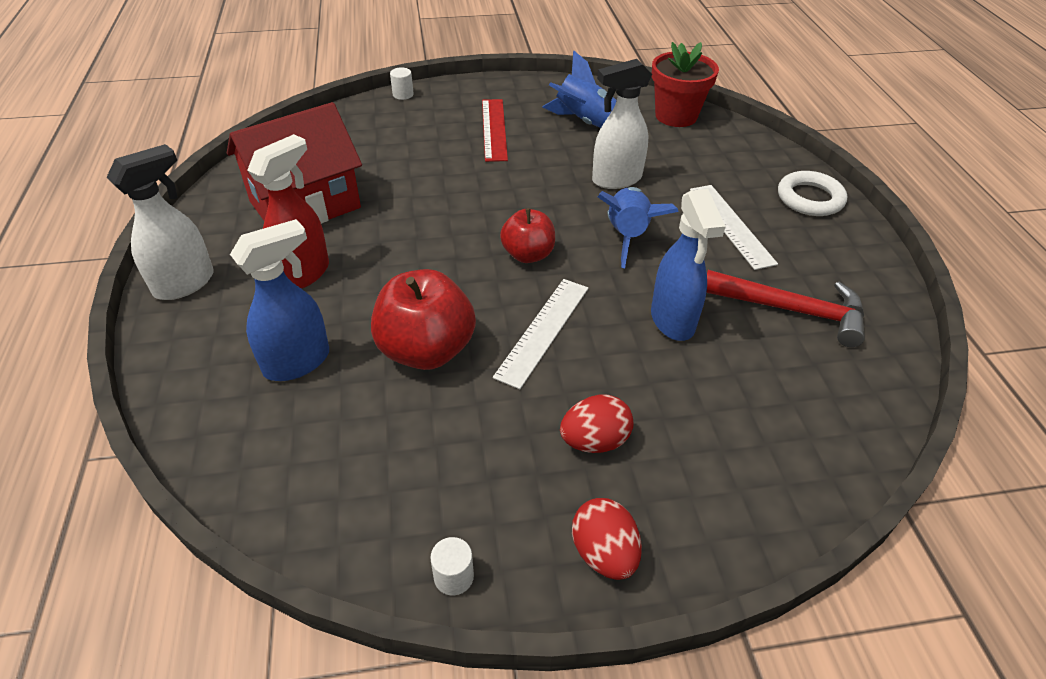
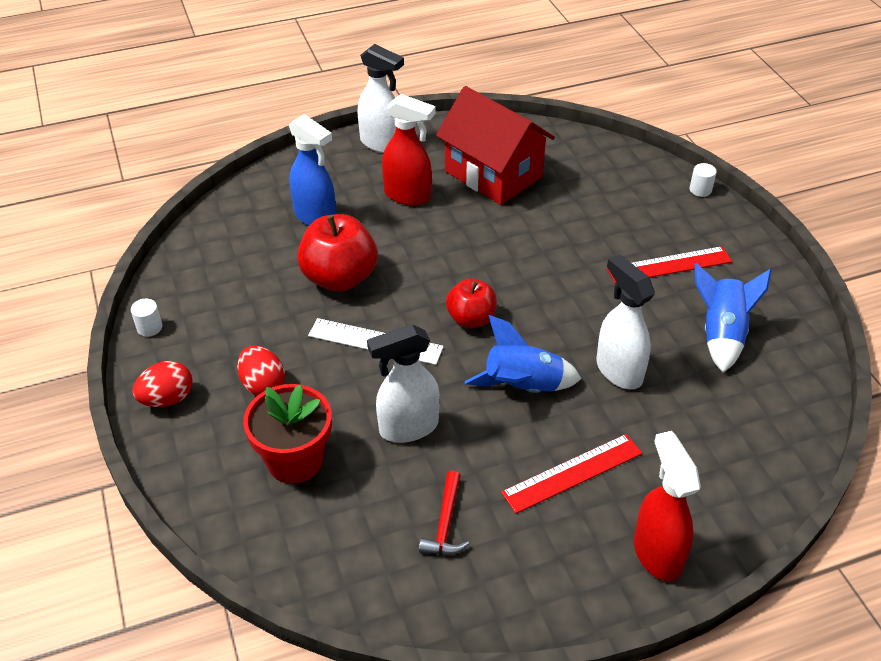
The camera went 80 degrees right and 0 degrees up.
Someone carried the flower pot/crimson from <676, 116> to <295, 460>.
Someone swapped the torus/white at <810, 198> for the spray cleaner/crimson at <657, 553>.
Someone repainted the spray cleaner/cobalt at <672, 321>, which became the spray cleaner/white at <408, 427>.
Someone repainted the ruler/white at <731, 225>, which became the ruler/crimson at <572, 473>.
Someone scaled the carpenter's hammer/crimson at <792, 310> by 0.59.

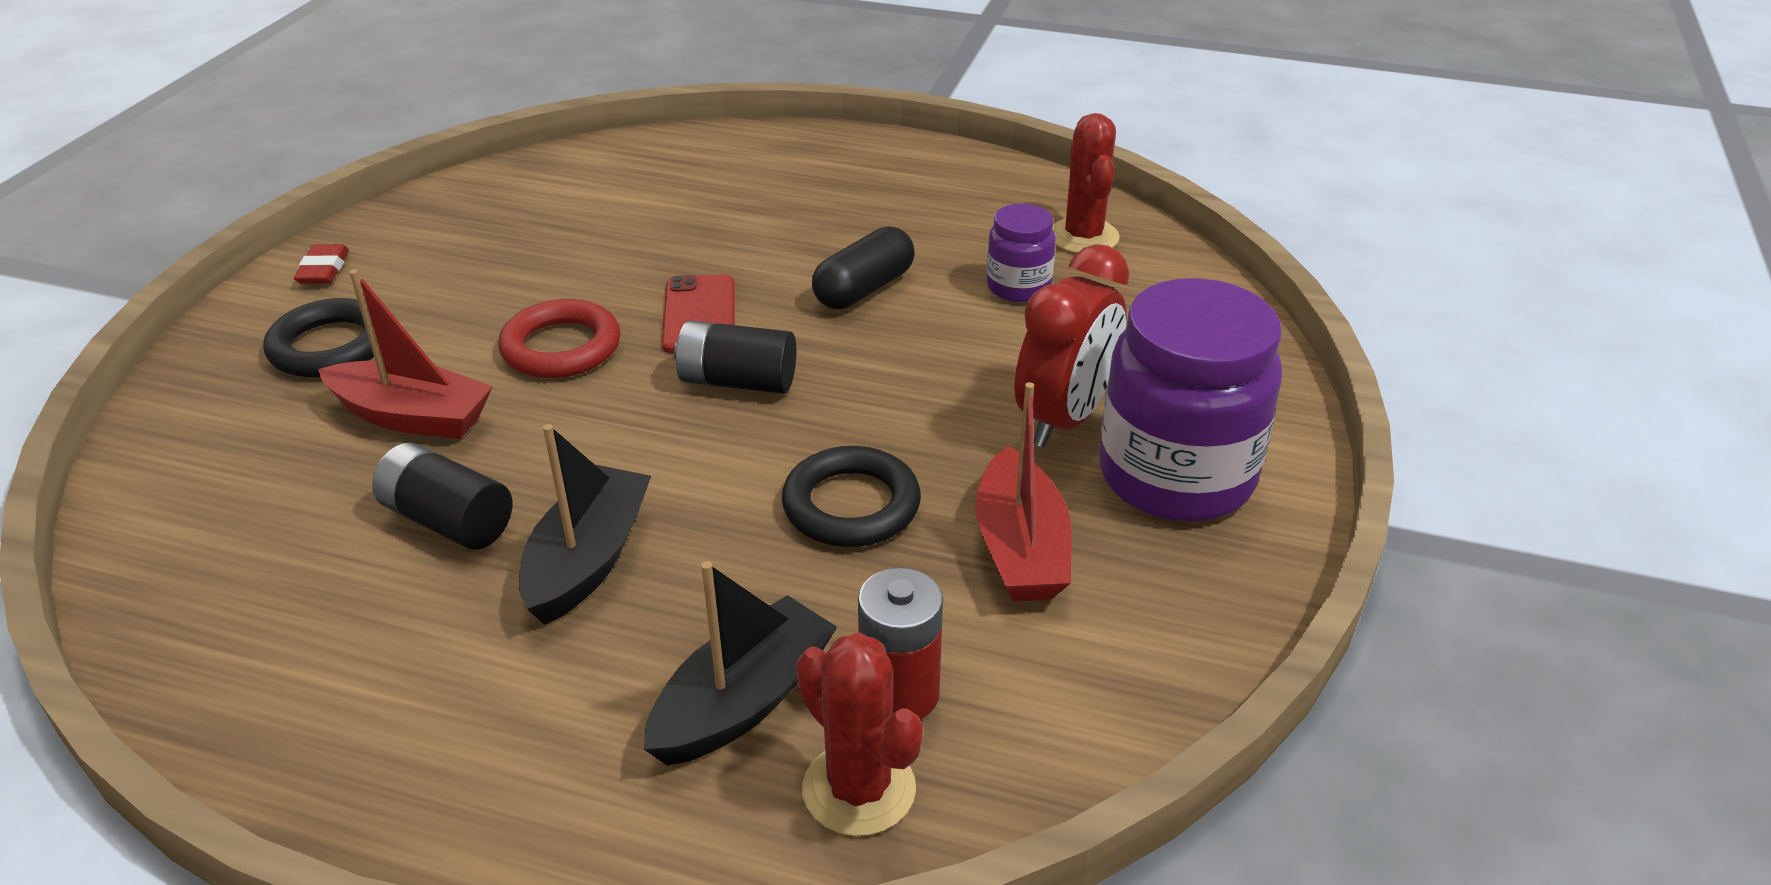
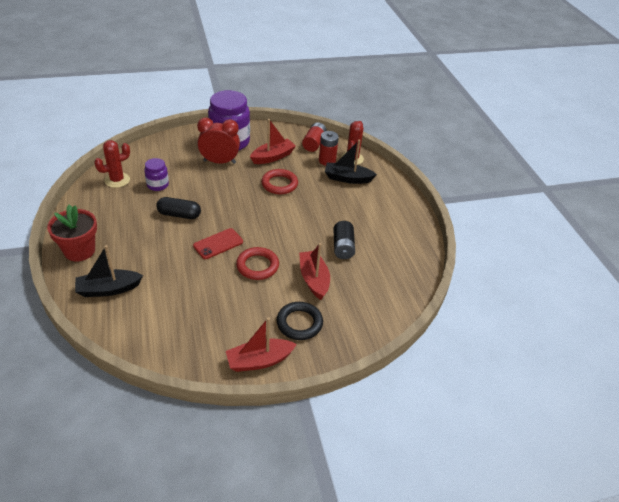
The camera went 125 degrees left and 5 degrees up.
Someone took away the AA battery/ebony at <737, 381>.
Someone put down the flower pot/crimson at <79, 251>.
Someone put down the AA battery/crimson at <314, 143>.
Someone carried the boat/ebony from <588, 560> to <108, 289>.
Someone swapped the eraser/crimson at <324, 270> for the boat/crimson at <259, 361>.
Someone repainted the torus/ebony at <851, 505>, which became the torus/crimson at <279, 184>.

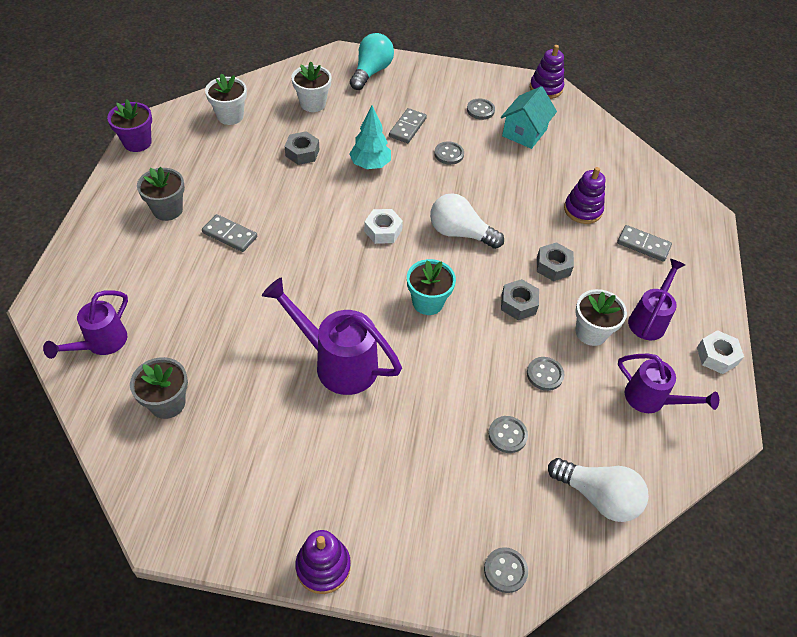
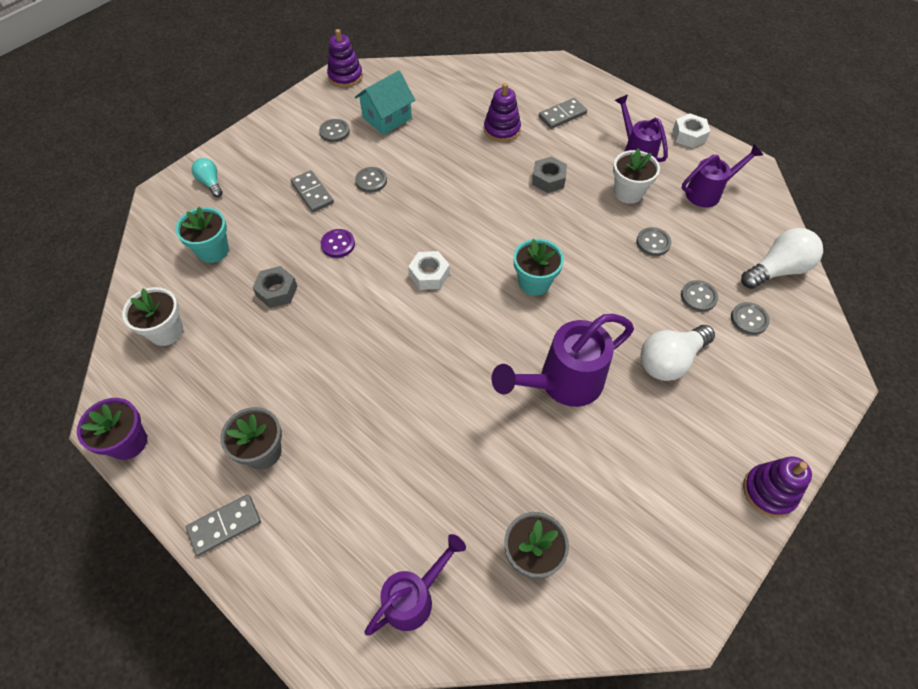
The camera went 55 degrees left and 5 degrees up.
Someone took away the hexagon nut/ash-grey at <518, 304>.
Someone carried the domino piece/ash-grey from <230, 235> to <224, 525>.
Someone carried the bulb/white from <460, 233> to <670, 361>.
Someone carried the shirt button/ash-grey from <505, 570> to <749, 319>.
Someone swapped the tree/turquoise at <370, 165> for the shirt button/purple at <338, 244>.
Someone repainted the flower pot/white at <312, 103>, which became the flower pot/turquoise at <213, 250>.
Someone rotated the sprinkling can/purple at <101, 344> by 105 degrees counterclockwise.
Someone rotated the cottage/turquoise at <524, 133> by 75 degrees clockwise.
Someone scaled the bulb/turquoise at <371, 72> by 0.58.

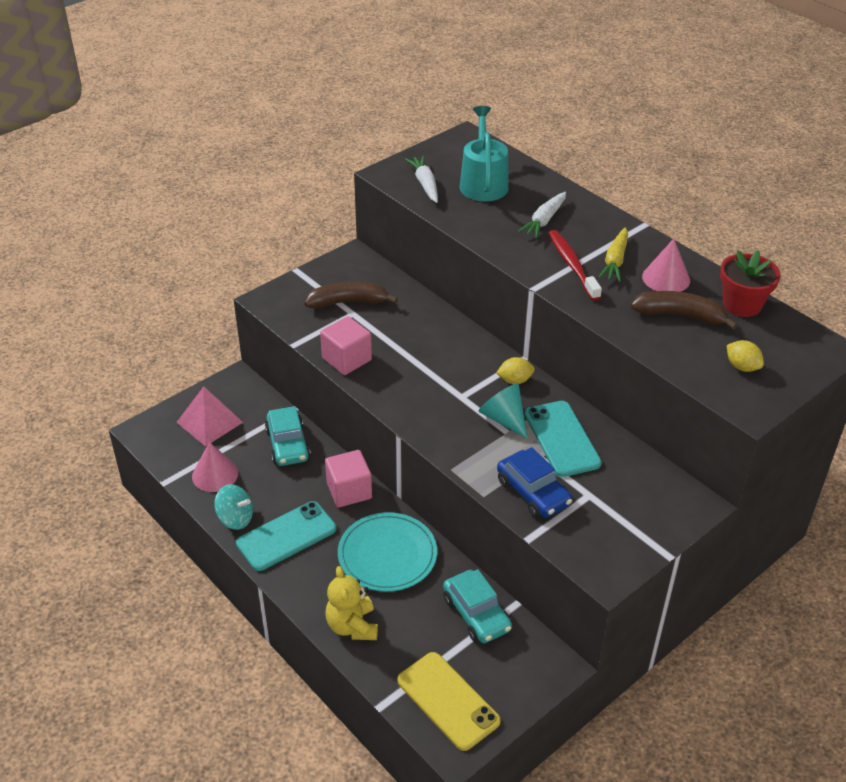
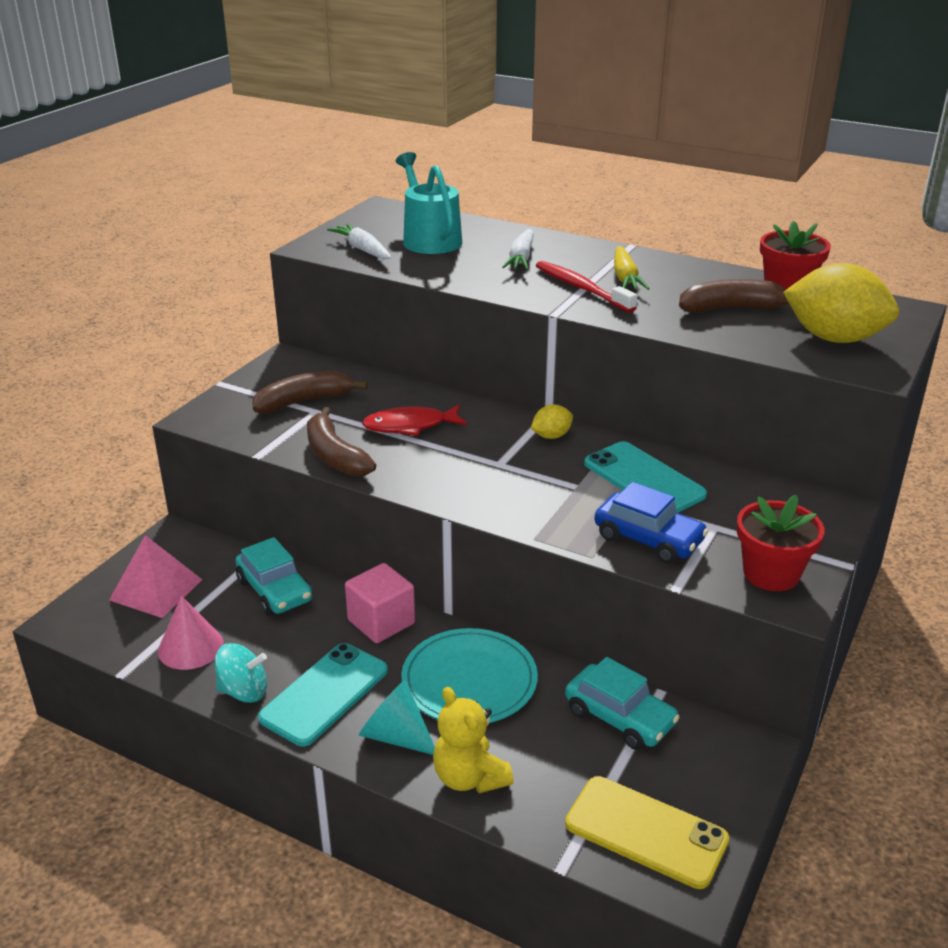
The camera went 20 degrees left and 10 degrees down.
Someone took away the cone shape/pink at <666, 278>.
Someone put down the fish figure/crimson at <410, 426>.
Someone put down the flower pot/crimson at <771, 574>.
Someone carried the cone shape/turquoise from <504, 419> to <395, 735>.
Someone swapped the solid cube/pink at <347, 359> for the banana fruit/russet at <335, 456>.
Someone scaled the citrus fruit/bright yellow at <742, 367> by 2.15.

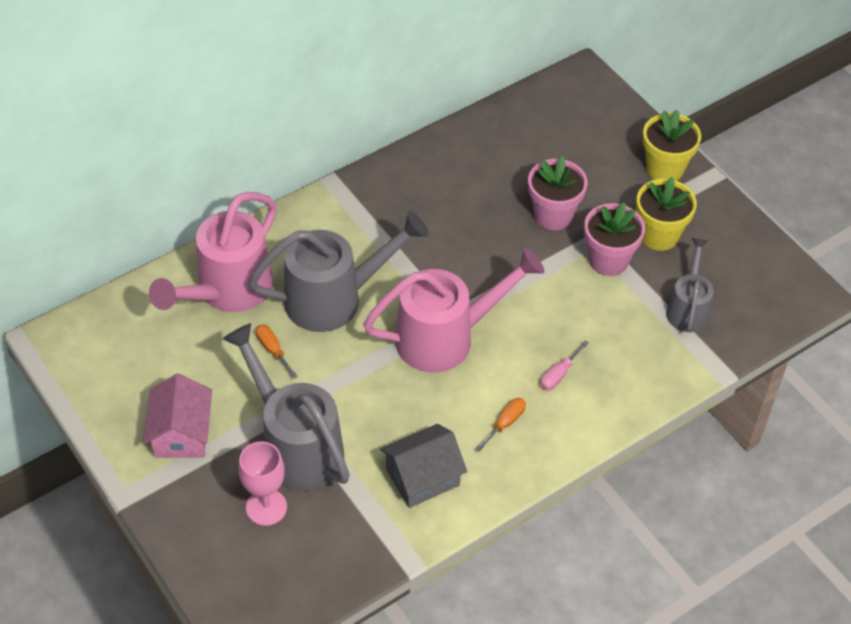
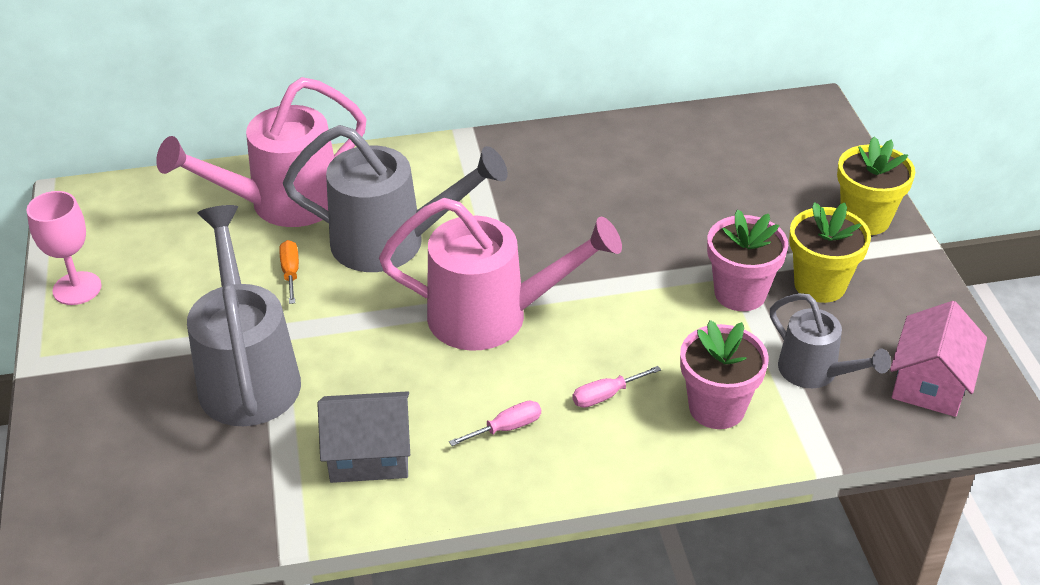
The camera went 25 degrees right and 10 degrees down.
Someone carried the cottage/pink from <181, 433> to <930, 383>.
Someone carried the chalice/pink from <266, 507> to <77, 288>.
Someone carried the flower pot/pink from <553, 215> to <717, 408>.
Someone repainted the flat screwdriver/bright orange at <505, 423>, which became the flat screwdriver/pink at <507, 428>.
Someone rotated the sprinkling can/ash-grey at <688, 308> by 105 degrees clockwise.

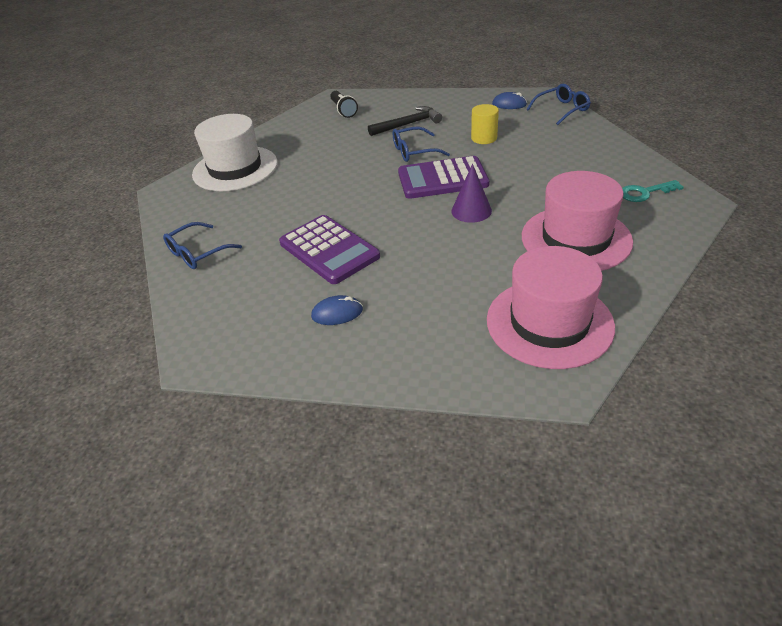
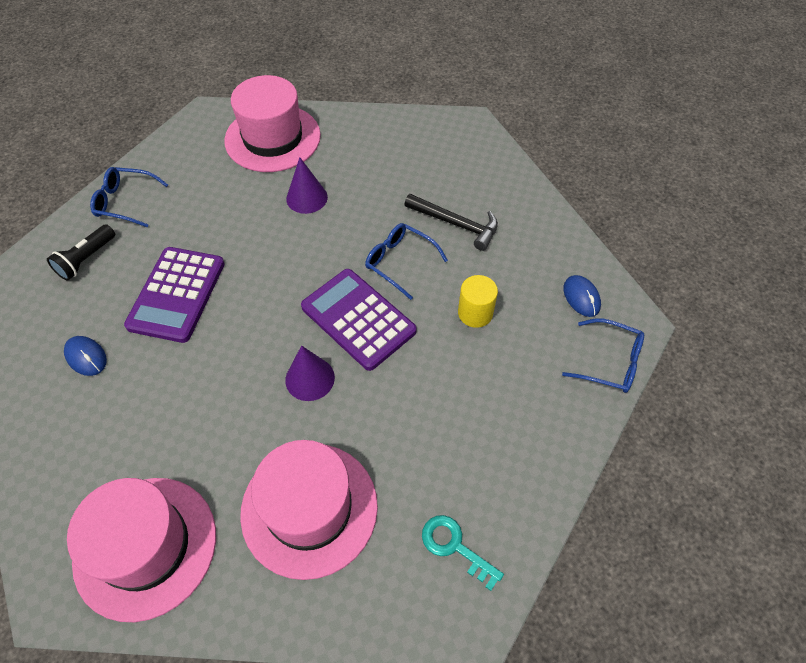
The camera went 50 degrees right and 15 degrees up.
Someone put down the cone shape/purple at <307, 198>.
Someone carried the torch/ebony from <343, 110> to <86, 259>.
Someone repainted the tall hat/white at <235, 168>, which became the tall hat/pink at <272, 138>.

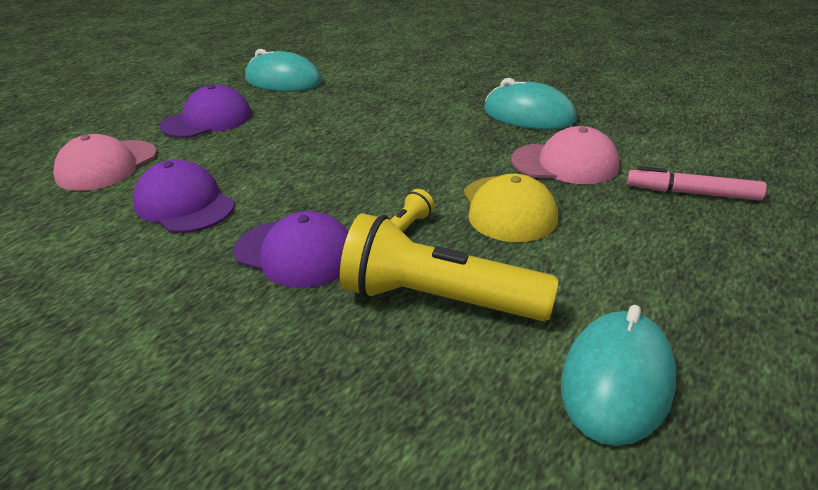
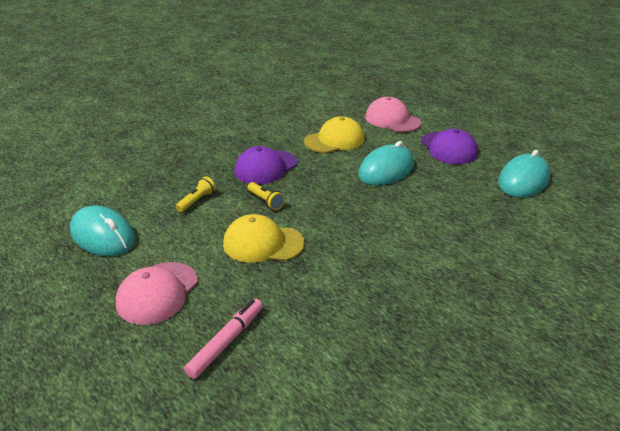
The camera went 105 degrees right and 0 degrees up.
Someone carried the computer mouse/turquoise from <529, 115> to <386, 170>.
Someone carried the cap/pink from <565, 163> to <157, 293>.
Someone repainted the cap/purple at <184, 204>, which became the cap/bright yellow at <334, 140>.
Someone scaled the torch/bright yellow at <439, 300> by 0.44.

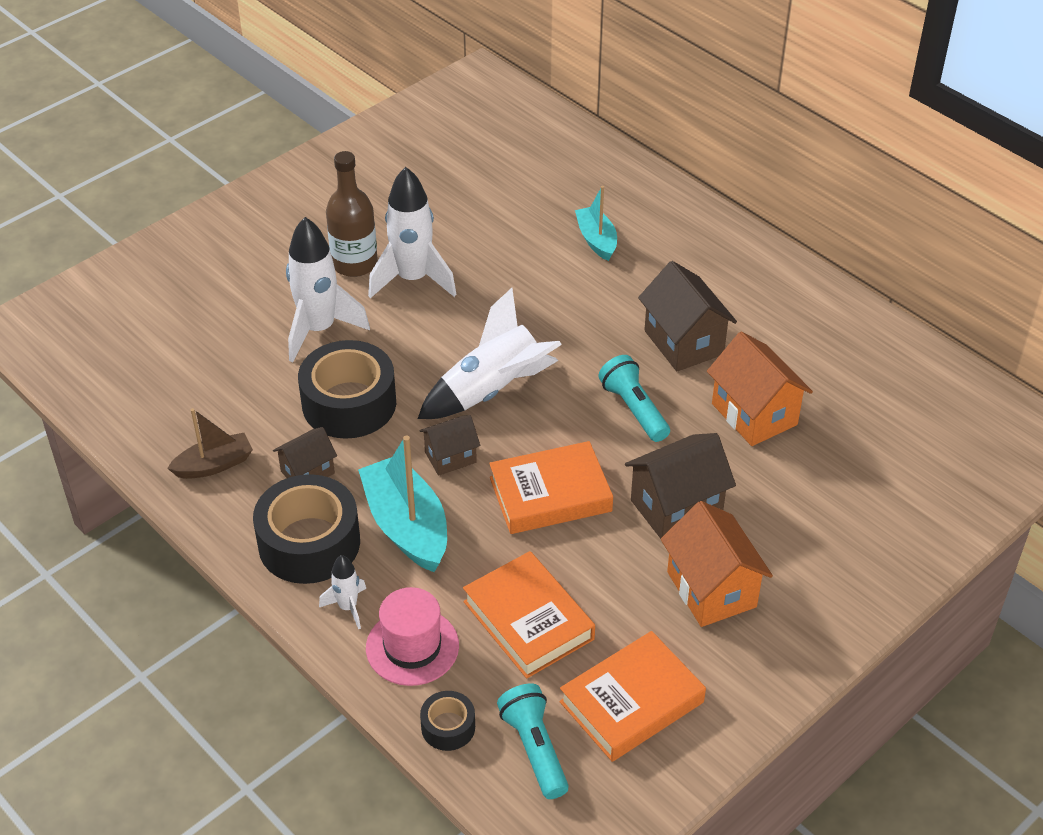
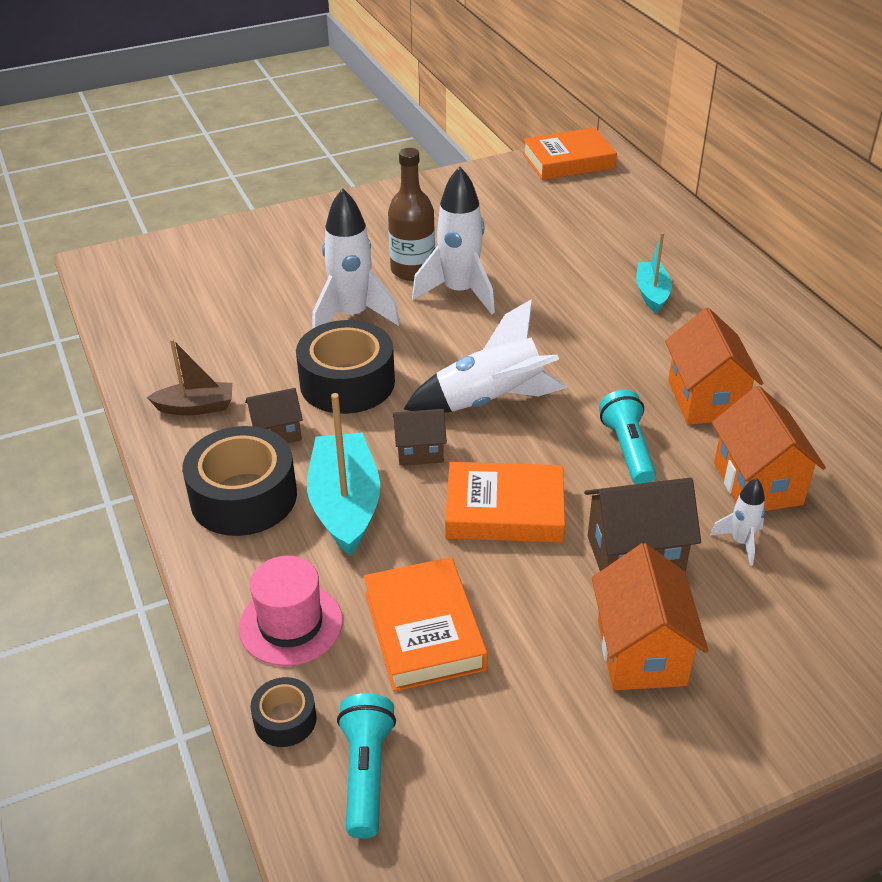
The camera went 20 degrees right and 5 degrees down.
Someone carried the rocket/white from <348, 607> to <740, 542>.
Someone carried the hardcover/bright orange from <631, 702> to <568, 161>.
Someone repainted the cottage/russet at <684, 342>, which became the cottage/bright orange at <705, 400>.

